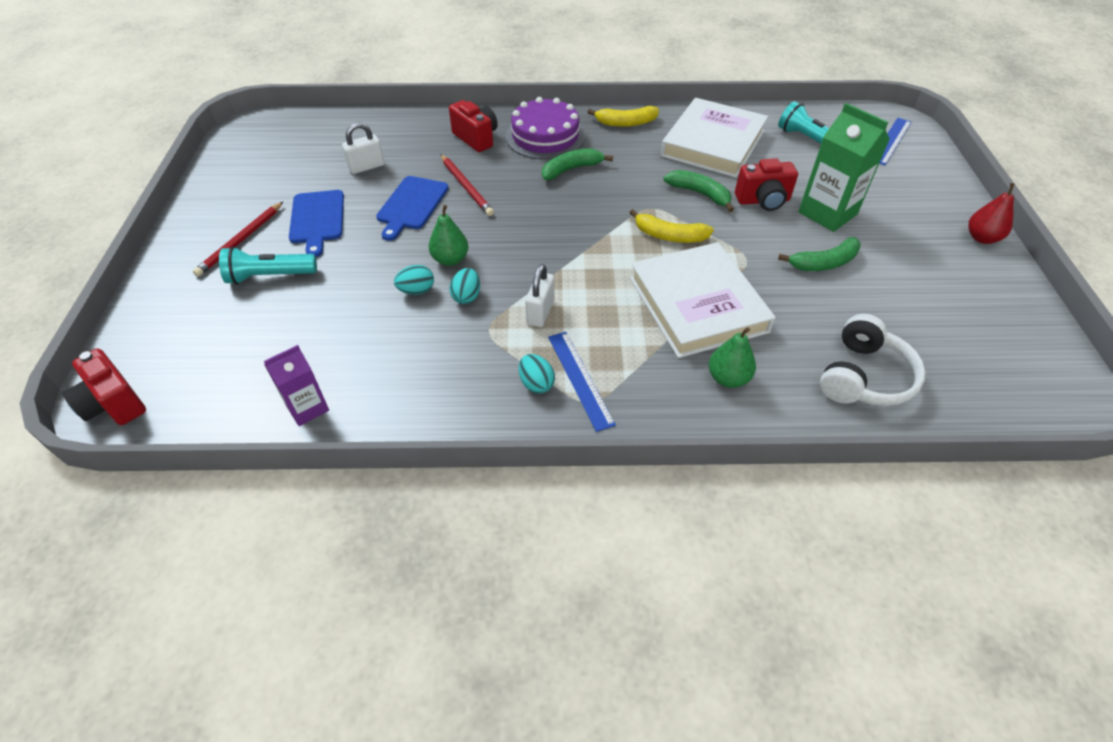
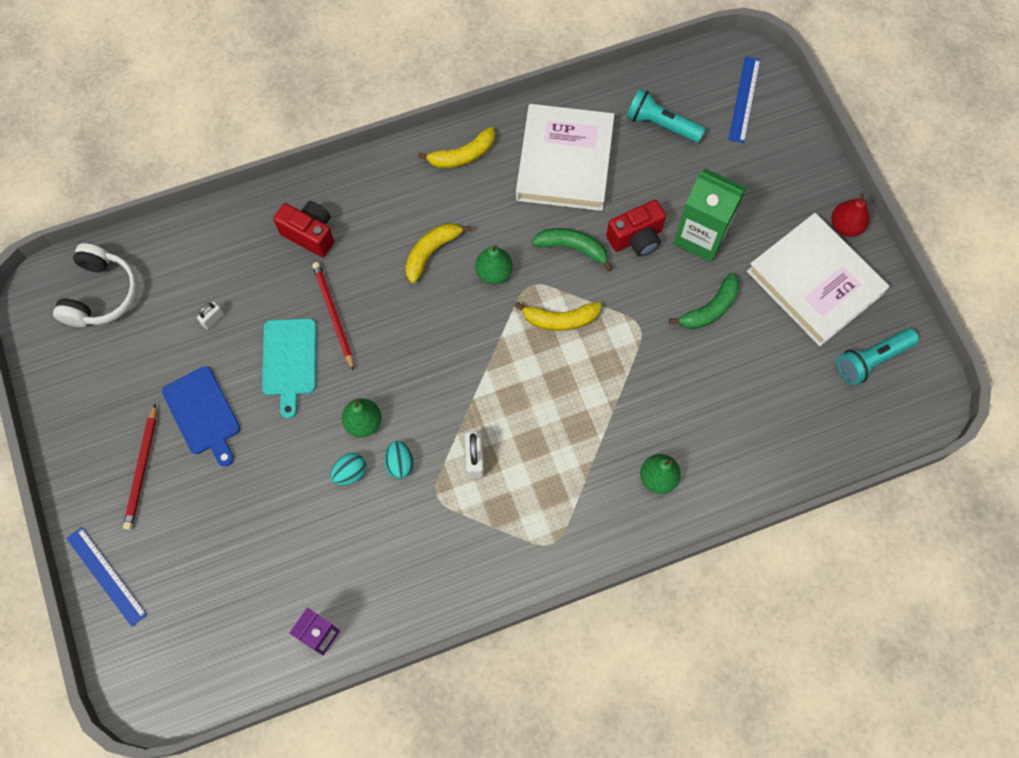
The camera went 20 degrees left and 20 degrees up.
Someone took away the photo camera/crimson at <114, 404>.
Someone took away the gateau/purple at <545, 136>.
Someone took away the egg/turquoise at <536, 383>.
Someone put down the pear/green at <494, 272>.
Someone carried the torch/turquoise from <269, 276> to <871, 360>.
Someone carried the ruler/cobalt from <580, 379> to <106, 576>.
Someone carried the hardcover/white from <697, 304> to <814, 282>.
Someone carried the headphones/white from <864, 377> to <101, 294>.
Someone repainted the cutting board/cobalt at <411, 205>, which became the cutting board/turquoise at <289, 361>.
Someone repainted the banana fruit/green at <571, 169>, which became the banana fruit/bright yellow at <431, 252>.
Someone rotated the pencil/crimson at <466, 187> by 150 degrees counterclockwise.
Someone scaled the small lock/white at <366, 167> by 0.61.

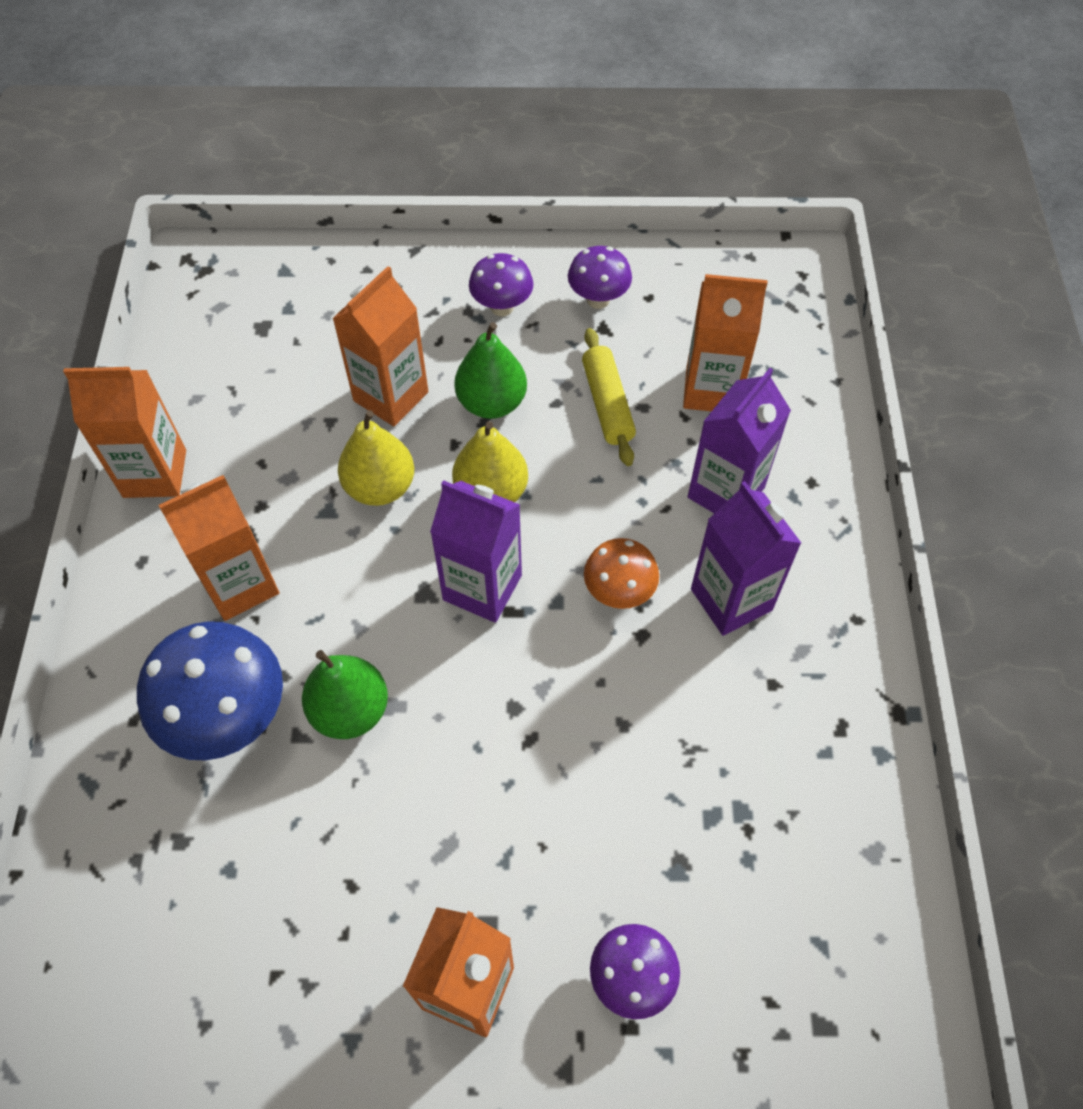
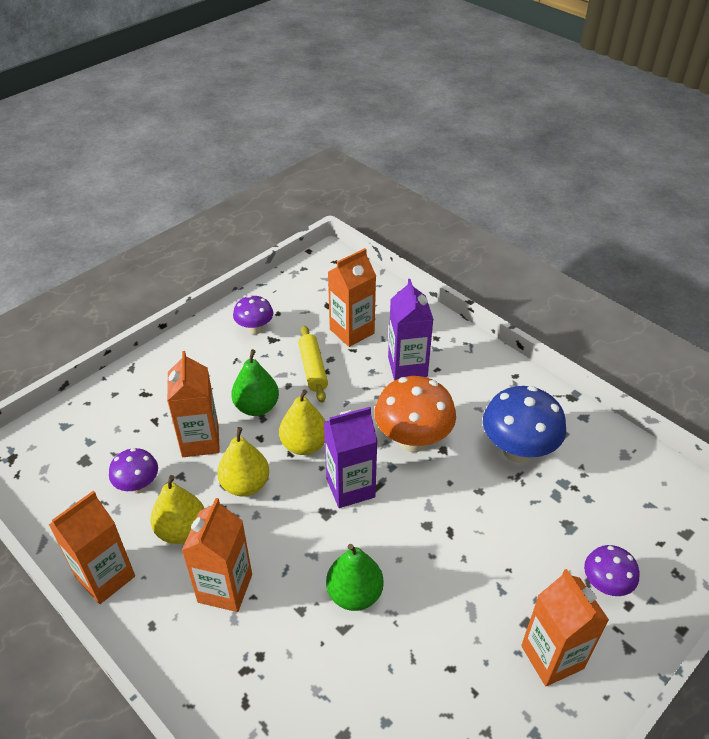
The camera went 45 degrees left and 15 degrees down.
Someone took away the juice carton/purple at <731, 599>.
Someone put down the pear/bright yellow at <181, 530>.
Someone carried the mushroom/cobalt from <229, 717> to <517, 451>.
Someone carried the mushroom/purple from <502, 307> to <138, 486>.
Someone rotated the rolling pin/bright yellow at <607, 404> by 45 degrees clockwise.
Someone scaled the mushroom/bright orange at <619, 592> by 1.74.

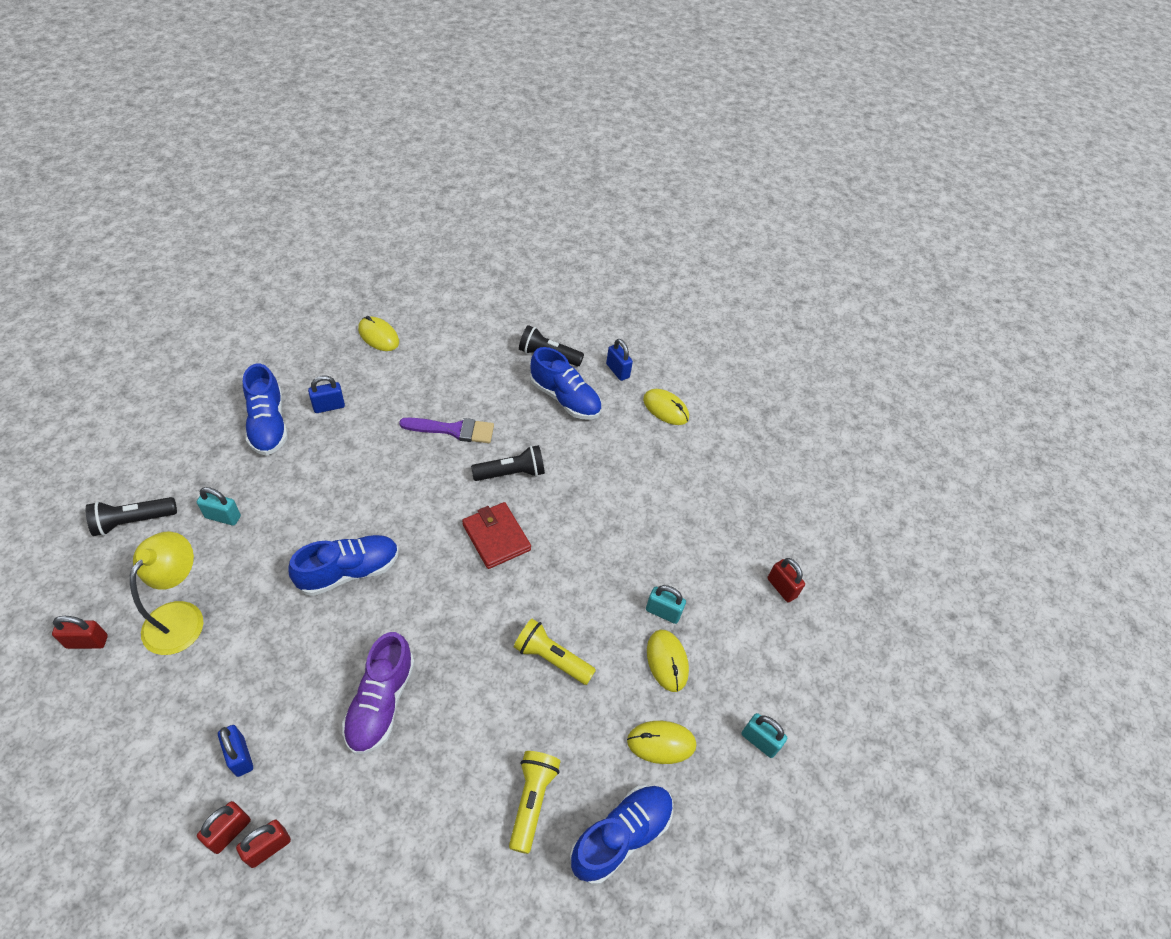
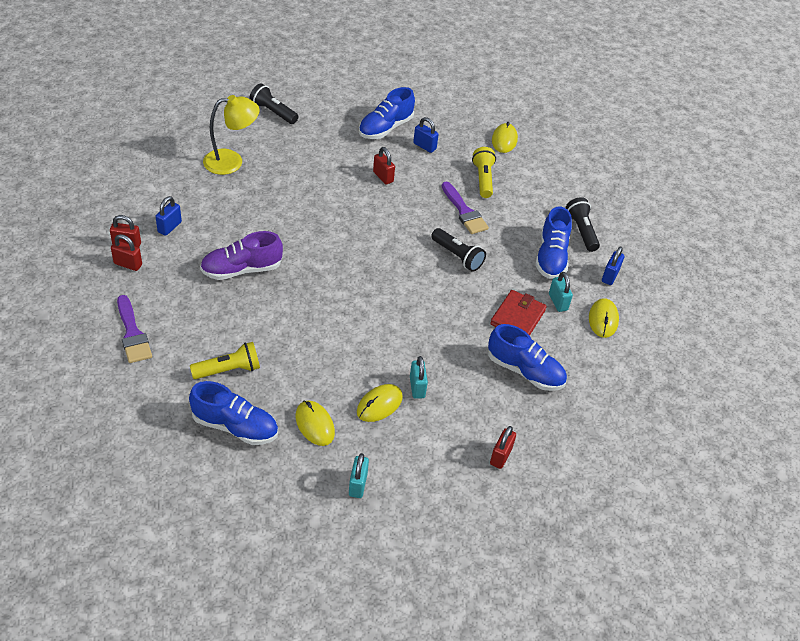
The camera went 60 degrees right and 5 degrees down.
Someone put down the paint brush/purple at <132, 333>.
Someone carried the small lock/crimson from <87, 642> to <383, 177>.
Someone carried the small lock/turquoise from <223, 517> to <558, 302>.
Someone carried the shoe/cobalt from <349, 571> to <525, 371>.
Someone carried the billfold/crimson from <496, 537> to <517, 317>.
Someone carried the torch/bright yellow from <551, 658> to <483, 179>.

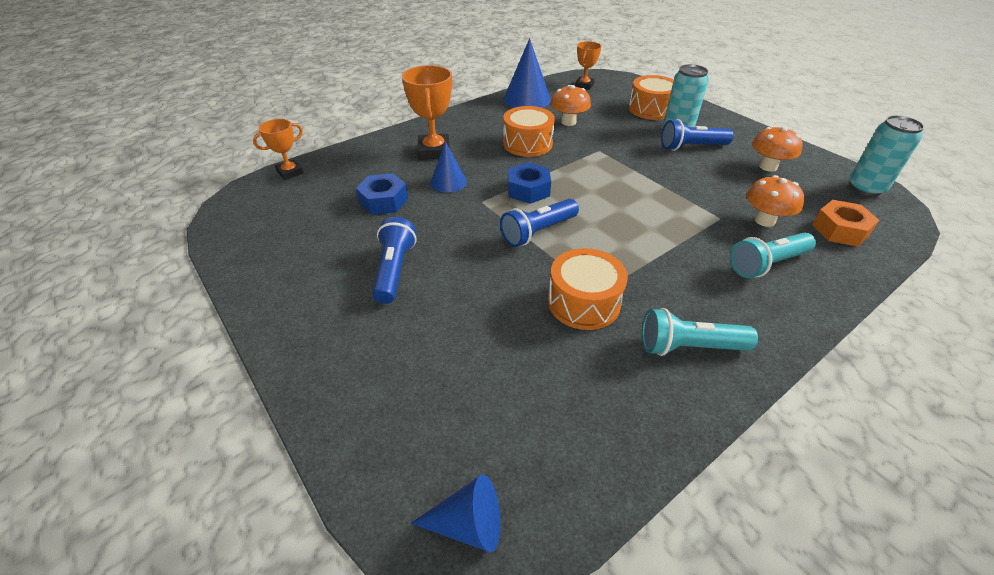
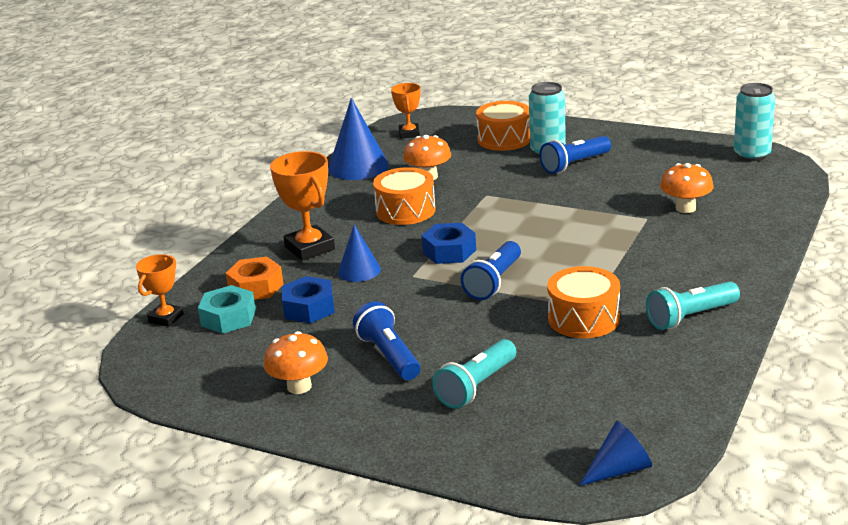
The camera went 25 degrees left and 15 degrees down.
Someone put down the hexagon nut/turquoise at <228, 318>.
Someone carried the torch/turquoise from <767, 264> to <476, 386>.
Someone carried the mushroom/bright orange from <768, 167> to <299, 386>.
Someone carried the hexagon nut/bright orange from <840, 230> to <256, 287>.

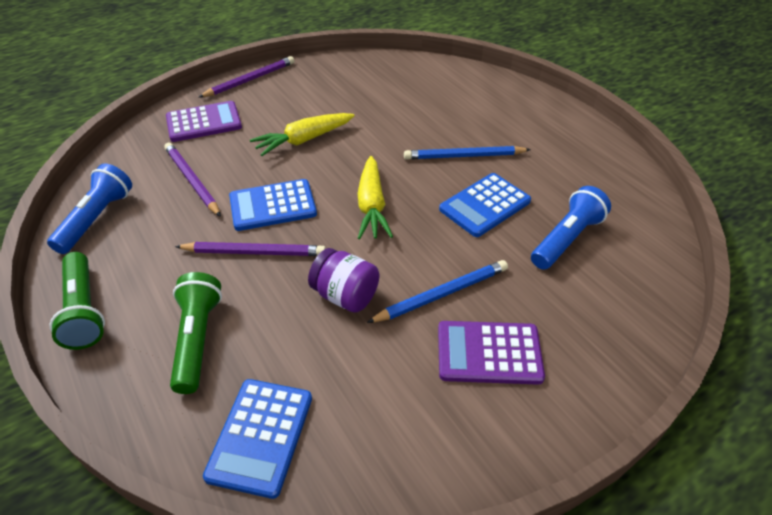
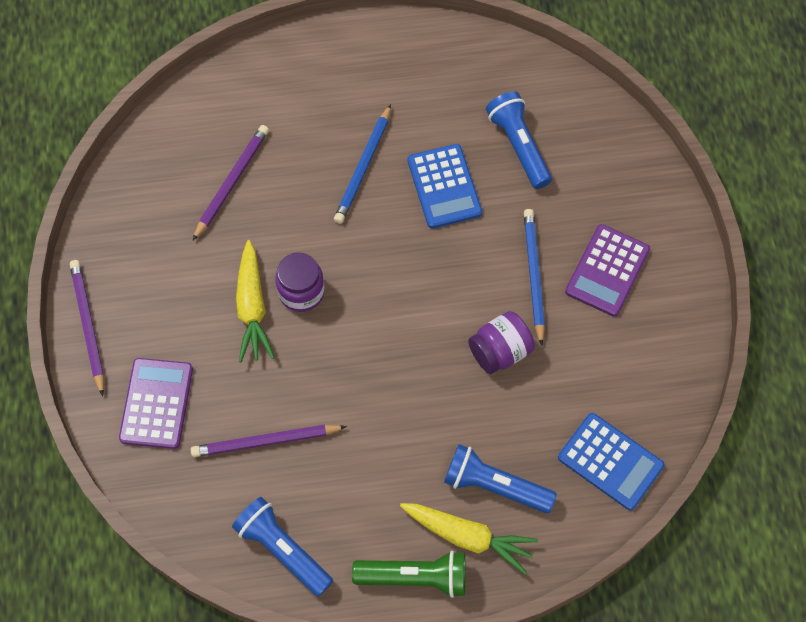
The camera went 65 degrees left and 20 degrees up.
Someone took away the adding machine/cobalt at <273, 205>.
Someone put down the jar/purple at <301, 292>.
Someone carried the pencil/purple from <254, 252> to <232, 182>.
Someone carried the carrot/bright yellow from <371, 206> to <468, 537>.
Someone repainted the torch/green at <197, 339>, which became the torch/cobalt at <494, 485>.

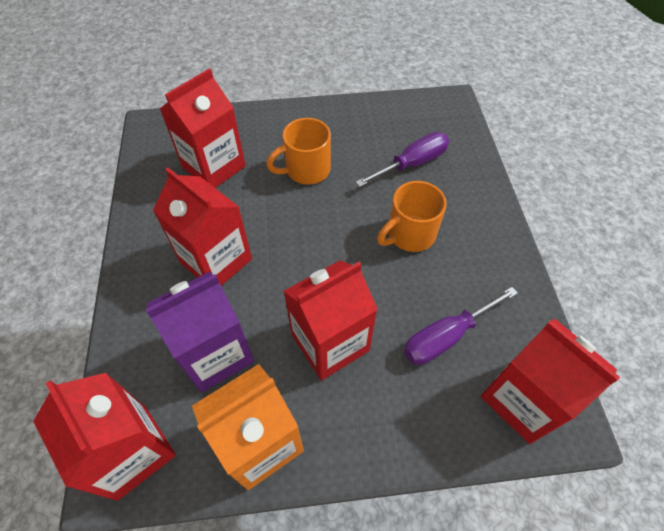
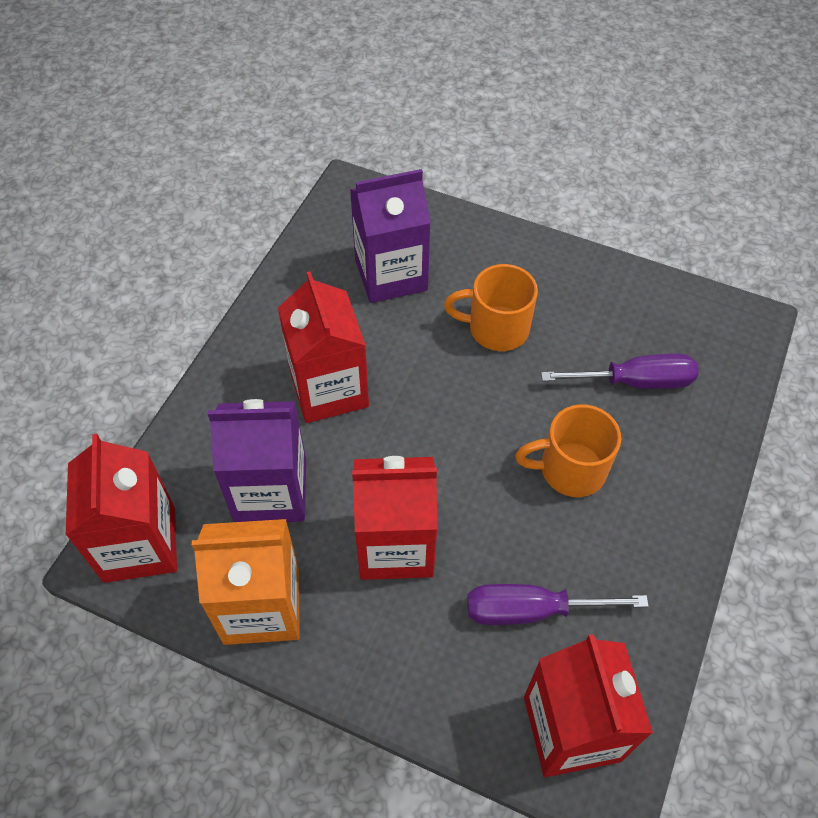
The camera went 30 degrees right and 0 degrees up.
Someone repainted the juice carton/crimson at <214, 167>, which became the juice carton/purple at <391, 274>.

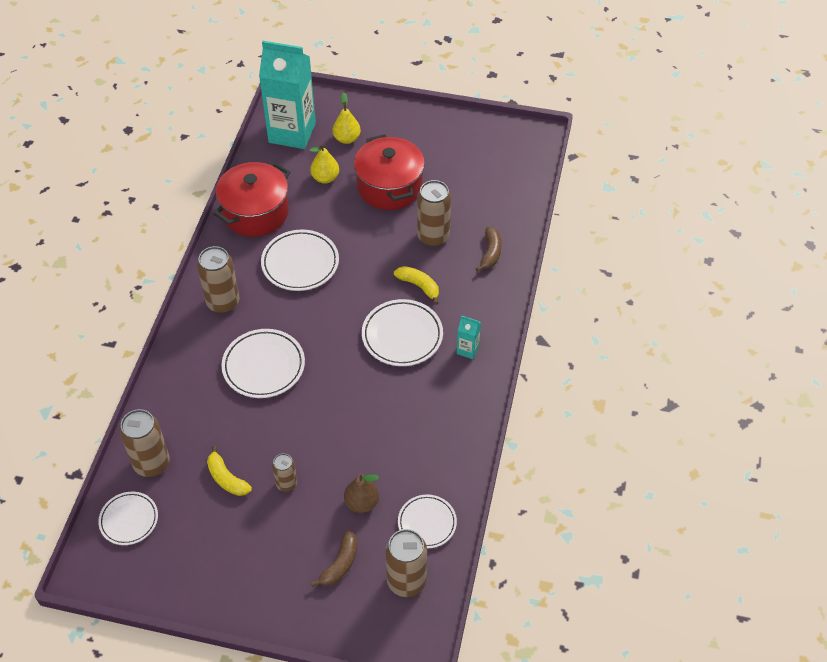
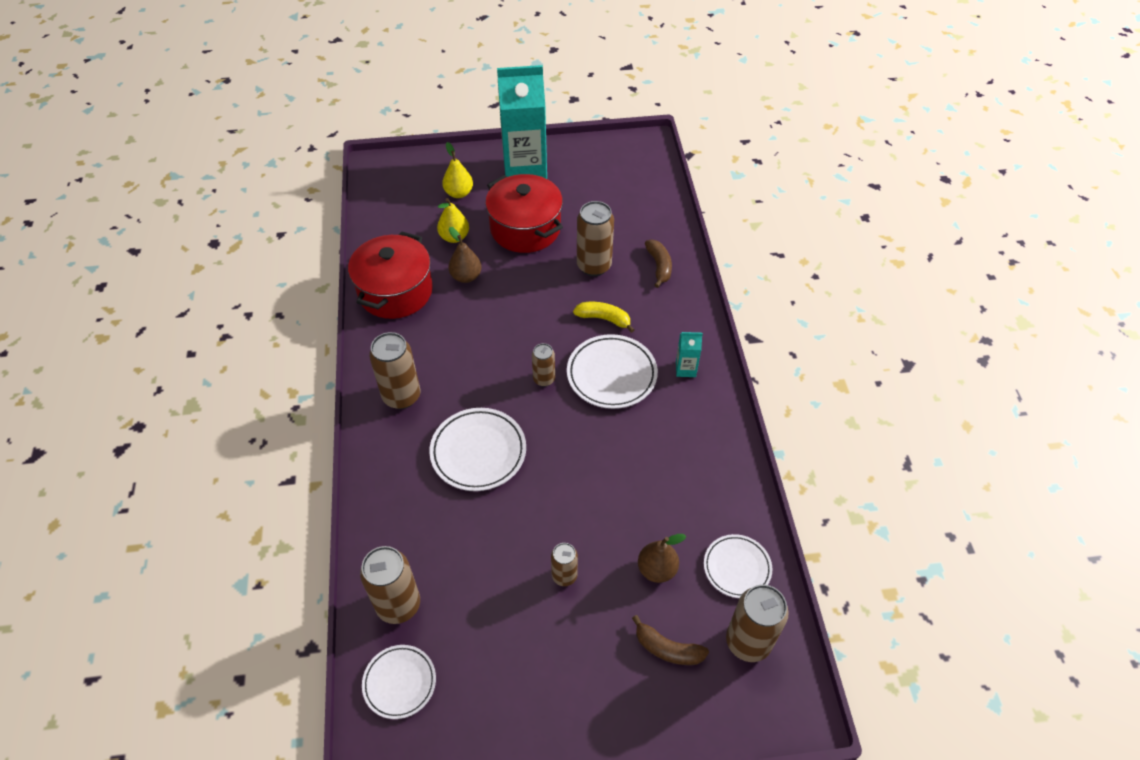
The camera went 20 degrees left and 0 degrees up.
Someone took away the banana fruit/bright yellow at <226, 478>.
Someone took away the dinner plate/white at <300, 263>.
Someone put down the pear/russet at <466, 276>.
Someone put down the tin/russet at <544, 379>.
Someone carried the juice carton/turquoise from <292, 133> to <525, 171>.
Someone rotated the banana fruit/russet at <340, 564> by 105 degrees clockwise.

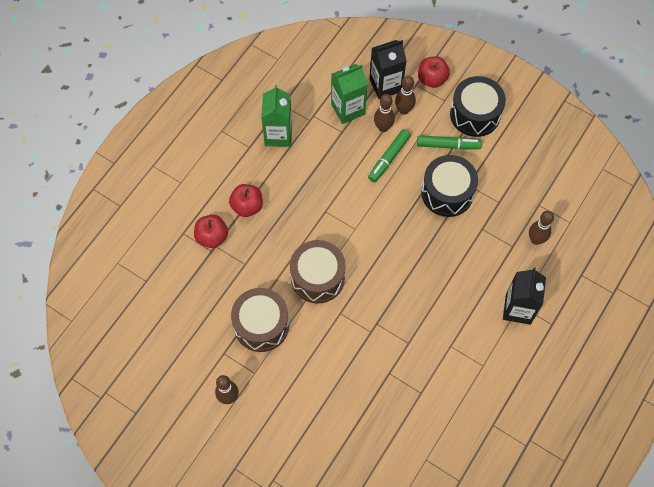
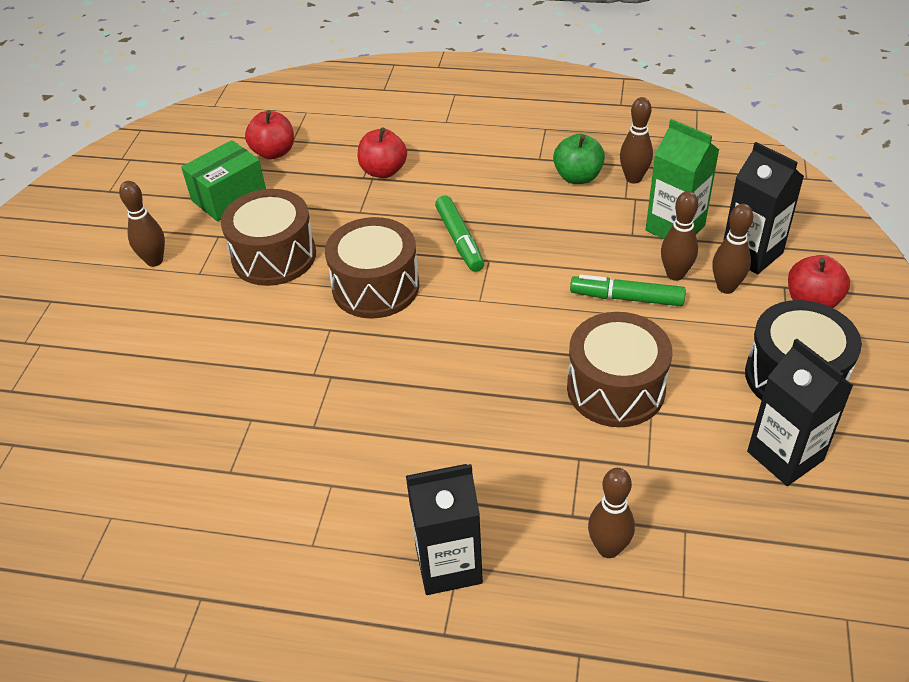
The camera went 70 degrees right and 20 degrees down.
Someone put down the package/green at <229, 197>.
Someone put down the bowling pin/russet at <633, 178>.
Someone put down the juice carton/ebony at <785, 456>.
Someone carried the apple fruit/crimson from <247, 206> to <274, 152>.
Someone carried the felt pen/green from <448, 145> to <459, 240>.
Someone swapped the juice carton/green at <278, 135> for the apple fruit/green at <577, 177>.
Someone repainted the snare drum/ebony at <447, 193>, which became the snare drum/russet at <615, 388>.

